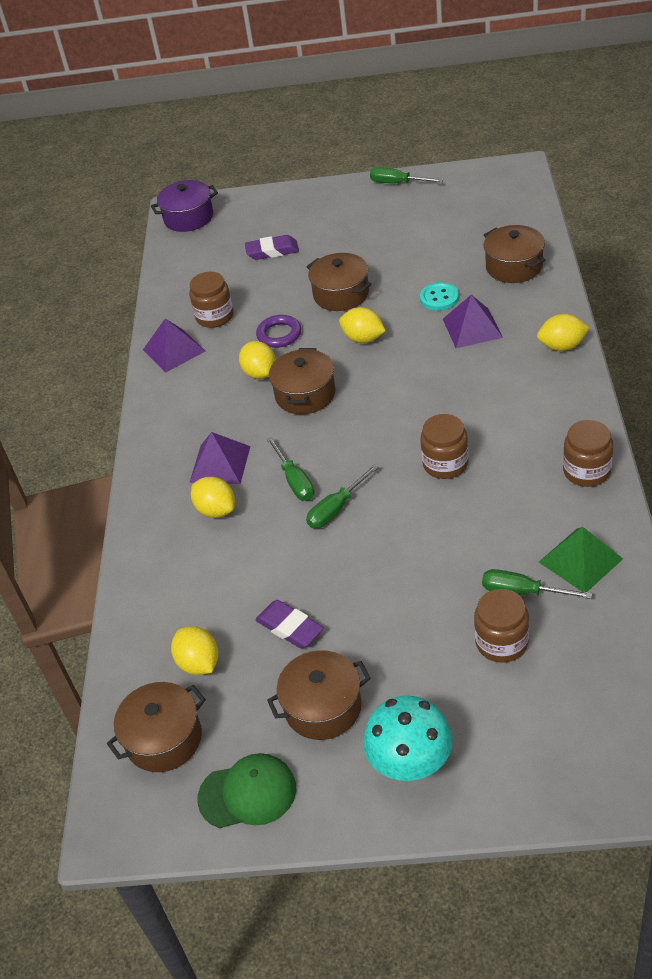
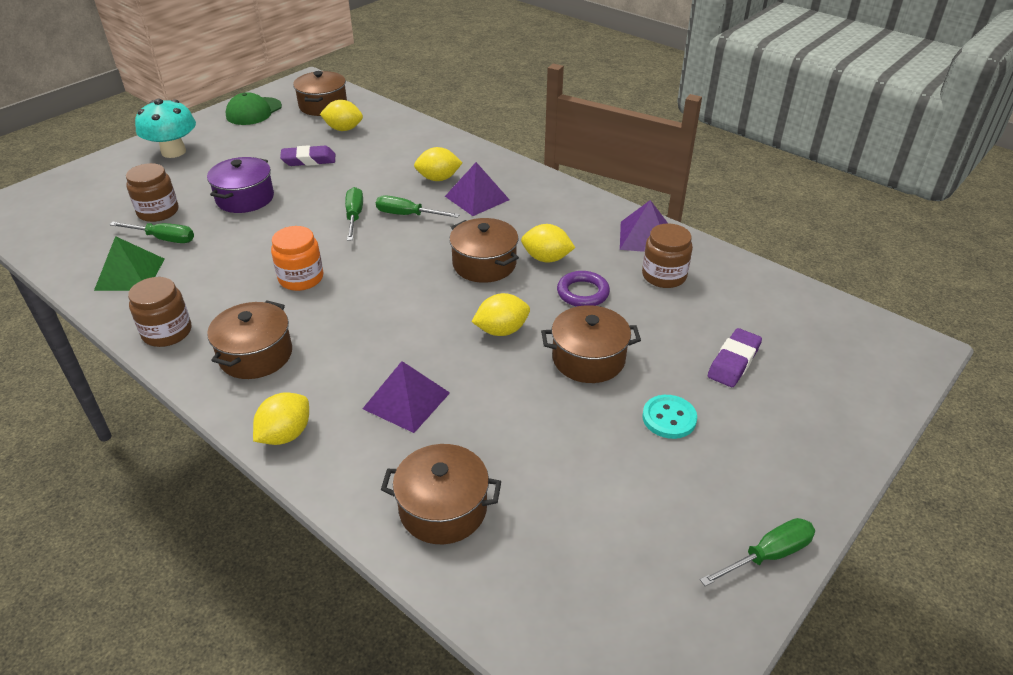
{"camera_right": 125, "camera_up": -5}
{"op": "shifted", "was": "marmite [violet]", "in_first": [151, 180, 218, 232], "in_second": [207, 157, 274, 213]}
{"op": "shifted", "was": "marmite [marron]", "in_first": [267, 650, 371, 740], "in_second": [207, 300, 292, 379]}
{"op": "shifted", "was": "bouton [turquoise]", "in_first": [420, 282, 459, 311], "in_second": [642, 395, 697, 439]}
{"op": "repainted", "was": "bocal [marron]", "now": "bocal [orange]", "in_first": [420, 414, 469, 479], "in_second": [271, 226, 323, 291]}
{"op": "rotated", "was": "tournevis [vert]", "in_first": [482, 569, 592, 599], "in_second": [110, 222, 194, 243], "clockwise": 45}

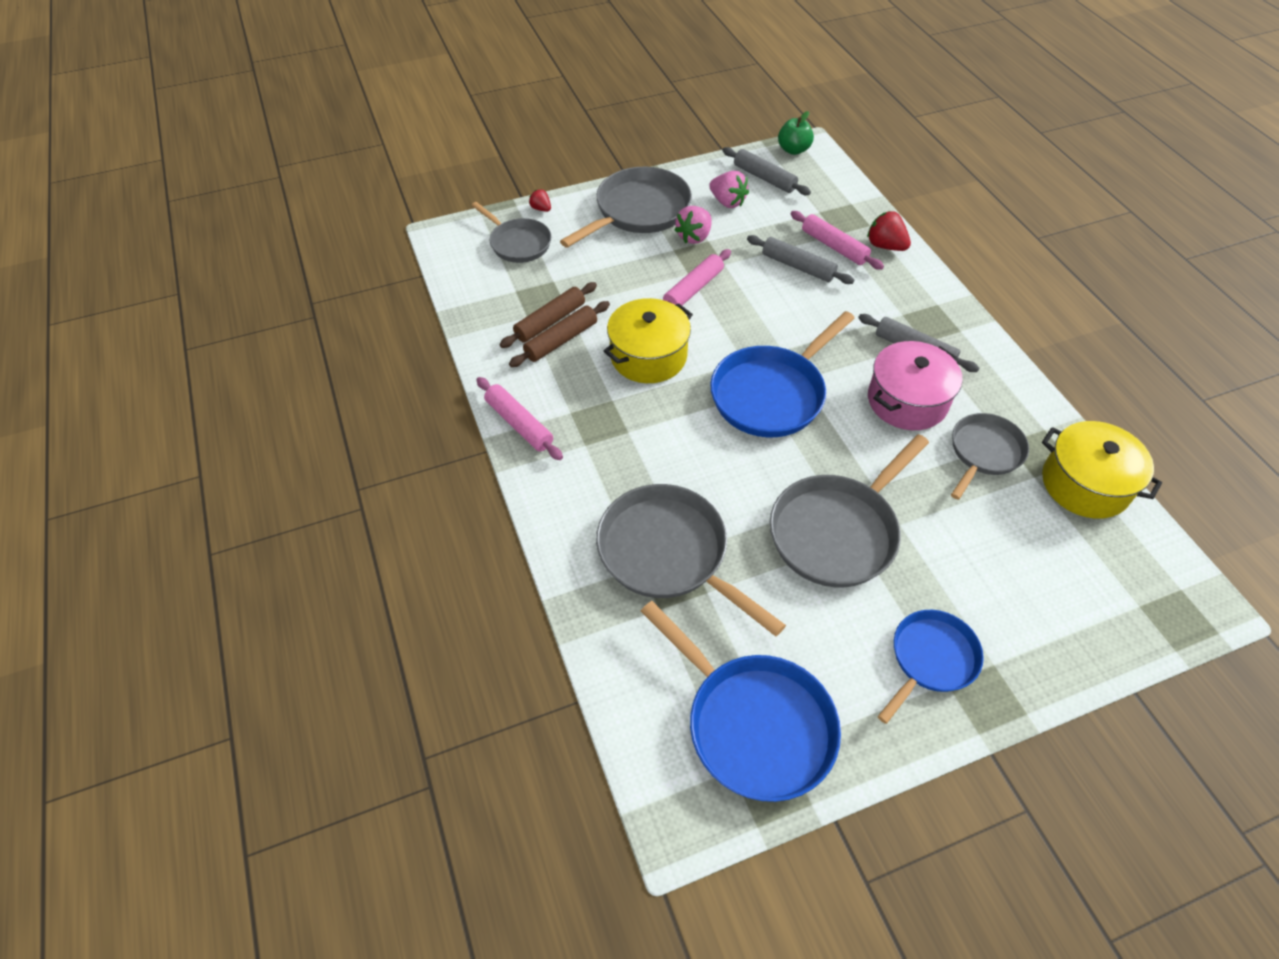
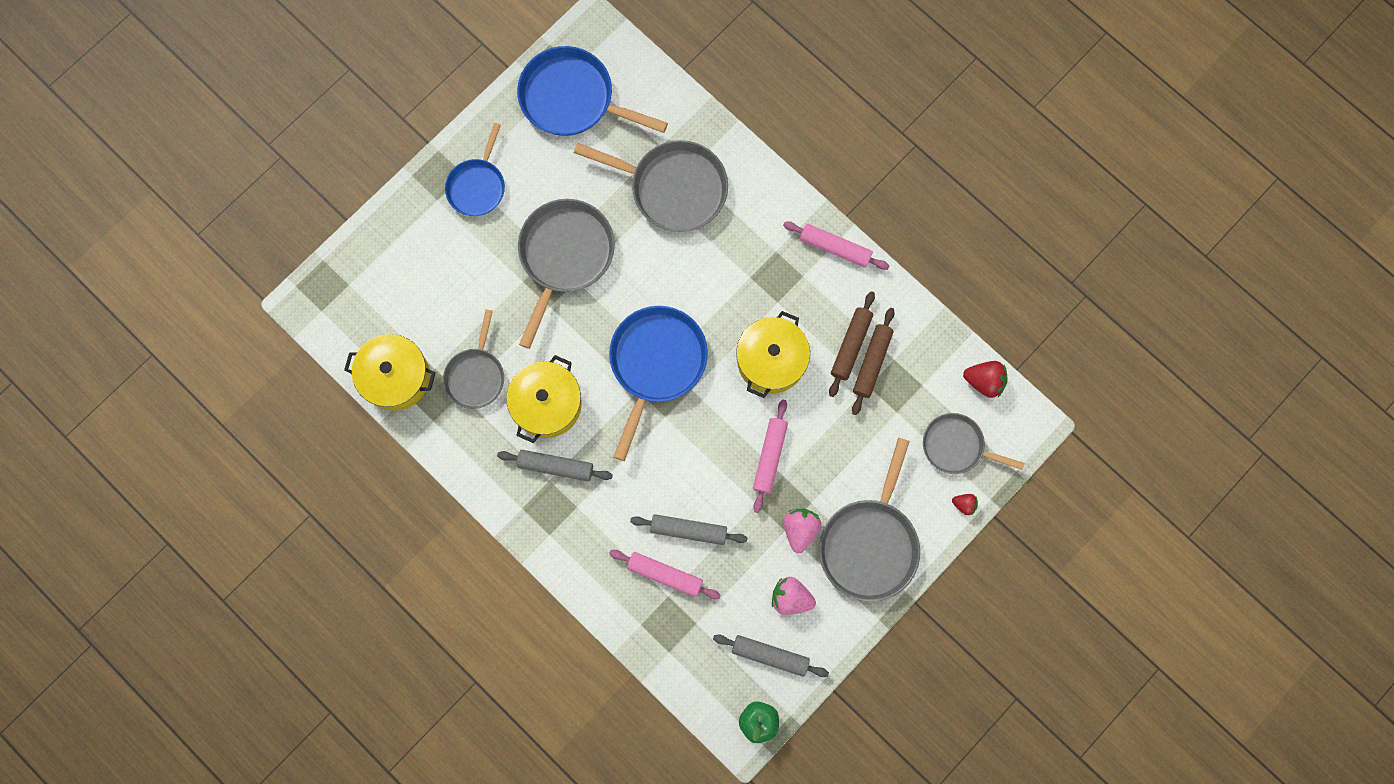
{"camera_right": 155, "camera_up": 25}
{"op": "shifted", "was": "fraise [rouge]", "in_first": [867, 211, 911, 251], "in_second": [963, 361, 1008, 398]}
{"op": "repainted", "was": "marmite [rose]", "now": "marmite [jaune]", "in_first": [868, 341, 962, 430], "in_second": [506, 355, 582, 443]}

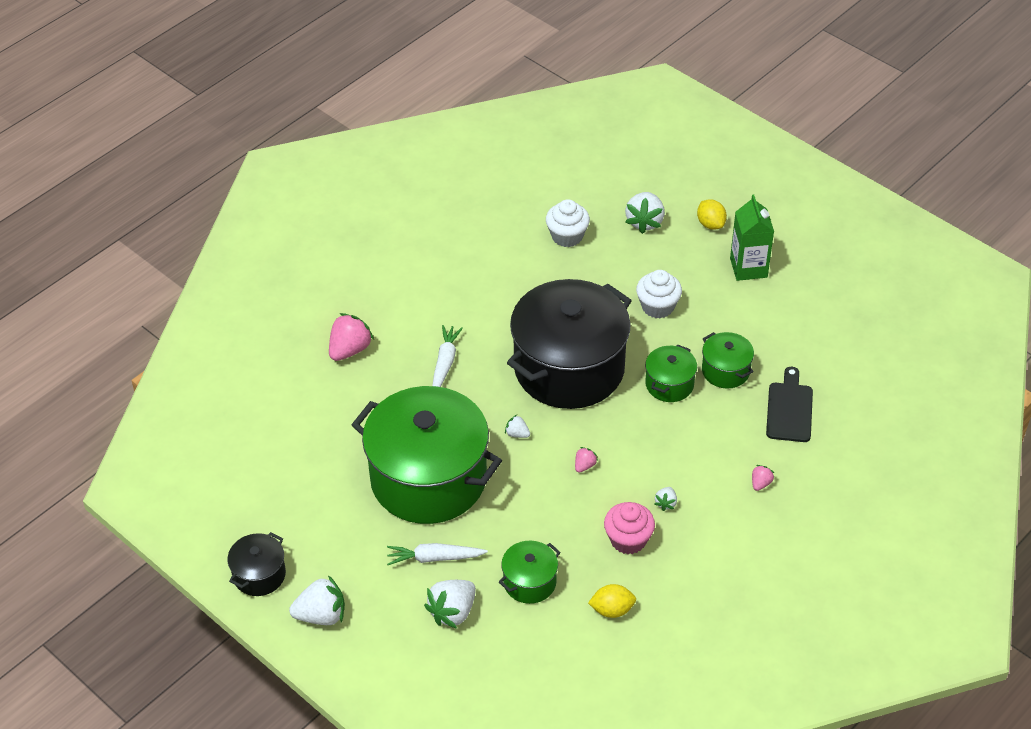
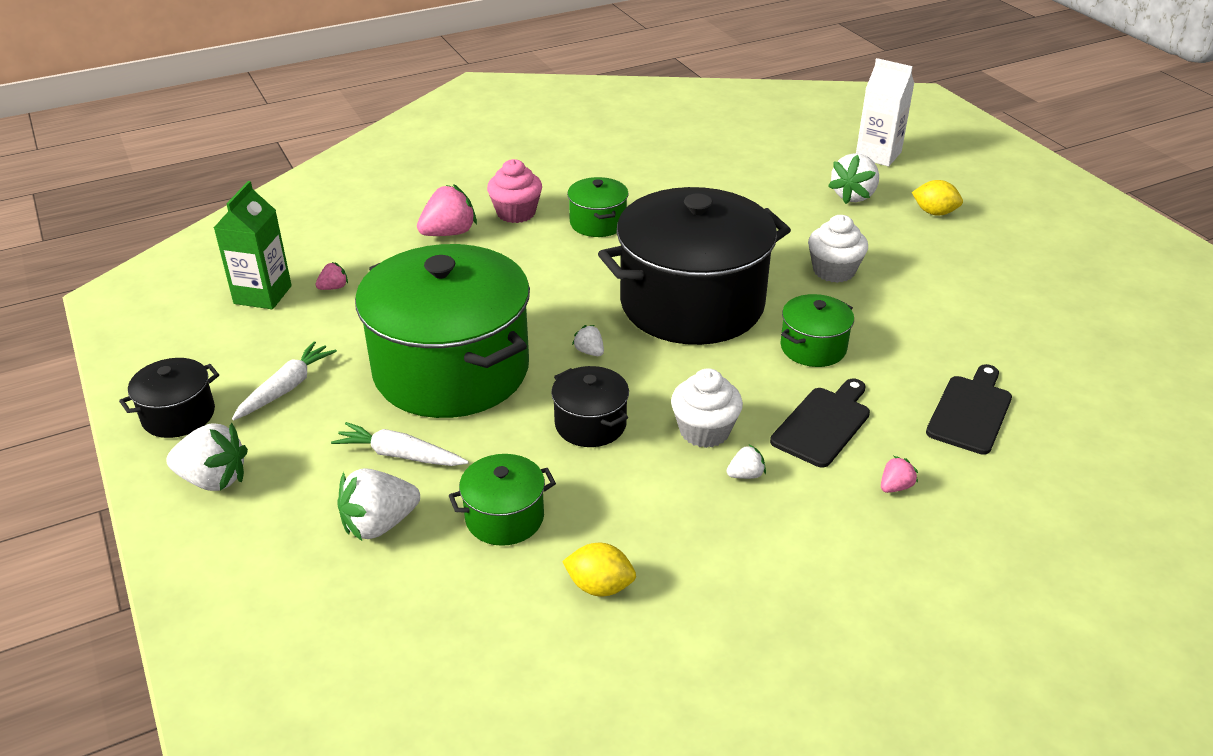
{"camera_right": 20, "camera_up": -10}
{"op": "shifted", "was": "carotte [blanc]", "in_first": [432, 325, 463, 387], "in_second": [232, 341, 337, 420]}
{"op": "shifted", "was": "muffin [blanc]", "in_first": [546, 199, 590, 247], "in_second": [671, 368, 743, 448]}
{"op": "shifted", "was": "fraise [rose]", "in_first": [575, 447, 598, 473], "in_second": [315, 262, 348, 290]}
{"op": "shifted", "was": "muffin [rose]", "in_first": [604, 502, 655, 554], "in_second": [487, 159, 542, 223]}
{"op": "rotated", "was": "fraise [blanc]", "in_first": [654, 487, 677, 511], "in_second": [727, 444, 766, 479], "clockwise": -150}
{"op": "rotated", "was": "citron [jaune]", "in_first": [697, 199, 727, 230], "in_second": [912, 180, 963, 215], "clockwise": -60}
{"op": "shifted", "was": "marmite [vert]", "in_first": [702, 332, 754, 389], "in_second": [567, 177, 629, 237]}
{"op": "shifted", "was": "brique de lait [vert]", "in_first": [730, 194, 774, 281], "in_second": [214, 181, 292, 309]}
{"op": "new", "now": "marmite [noir]", "in_second": [551, 366, 629, 447]}
{"op": "new", "now": "planche à découper [noir]", "in_second": [770, 379, 870, 468]}
{"op": "new", "now": "brique de lait [blanc]", "in_second": [856, 58, 914, 167]}

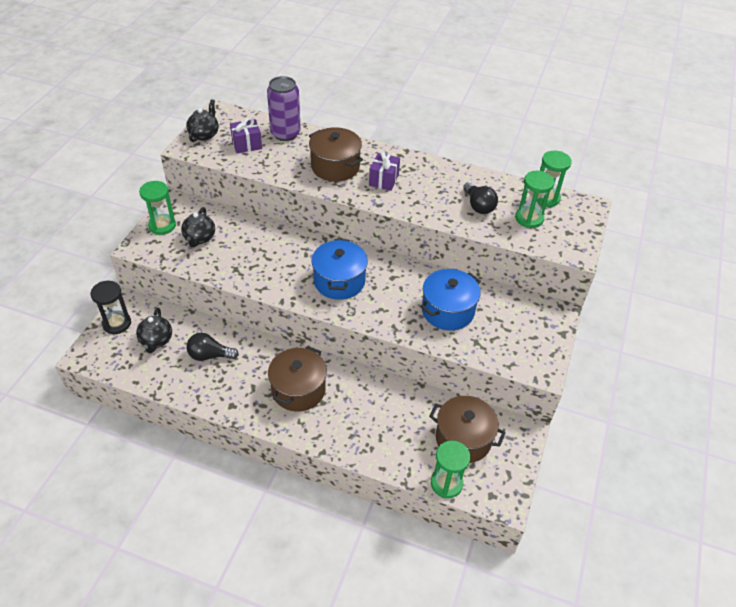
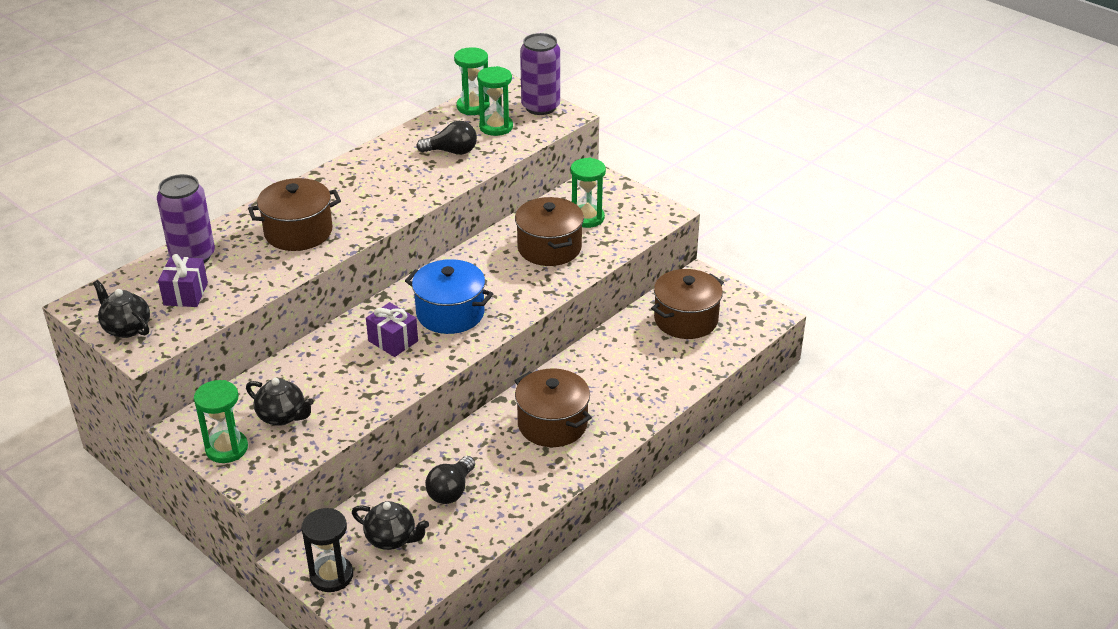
{"camera_right": -65, "camera_up": -10}
{"op": "shifted", "was": "cadeau [violet]", "in_first": [369, 152, 400, 191], "in_second": [366, 302, 418, 357]}
{"op": "repainted", "was": "marmite [bleu]", "now": "marmite [marron]", "in_first": [420, 269, 481, 330], "in_second": [515, 197, 584, 266]}
{"op": "shifted", "was": "sablier [vert]", "in_first": [431, 441, 470, 498], "in_second": [571, 158, 606, 228]}
{"op": "new", "now": "canette [violet]", "in_second": [520, 33, 560, 115]}

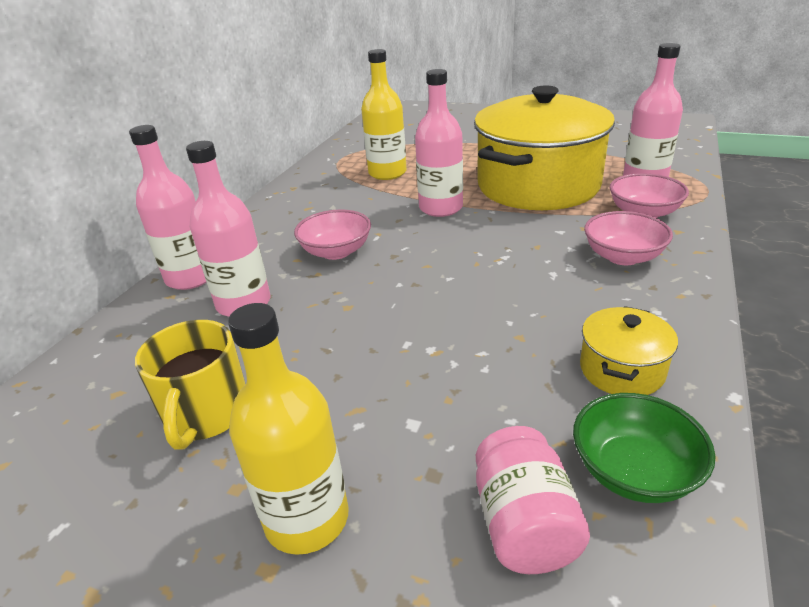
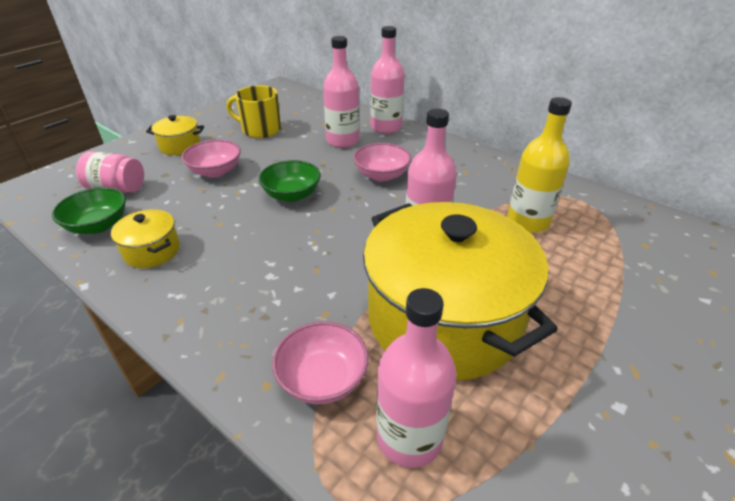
{"camera_right": 105, "camera_up": 5}
{"op": "swapped", "was": "bouteille [jaune]", "now": "marmite [jaune]", "in_first": [228, 303, 349, 555], "in_second": [146, 115, 204, 155]}
{"op": "shifted", "was": "bol [rose]", "in_first": [584, 211, 673, 265], "in_second": [181, 139, 241, 178]}
{"op": "new", "now": "bol [vert]", "in_second": [258, 160, 321, 202]}

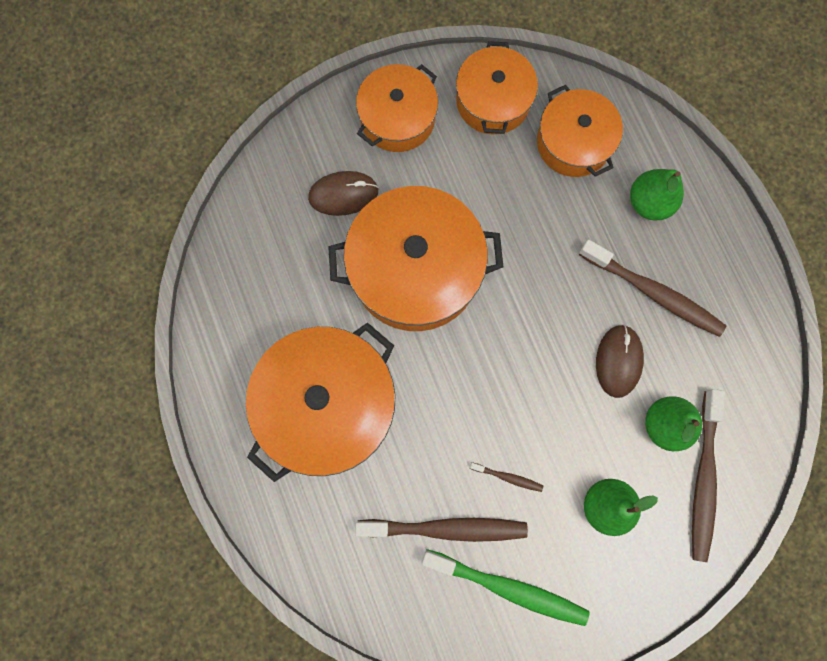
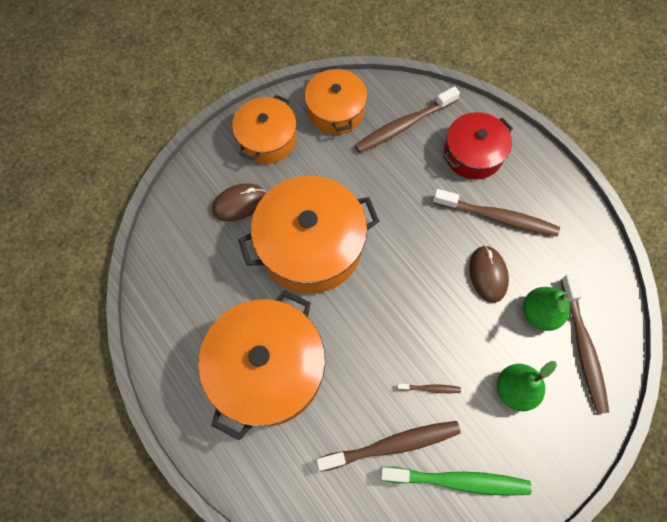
{"camera_right": -15, "camera_up": -10}
{"op": "swapped", "was": "marmite [orange]", "now": "brosse à dents [marron]", "in_first": [537, 85, 623, 177], "in_second": [355, 86, 460, 153]}
{"op": "swapped", "was": "poire [vert]", "now": "marmite [rouge]", "in_first": [630, 169, 684, 220], "in_second": [443, 112, 513, 180]}

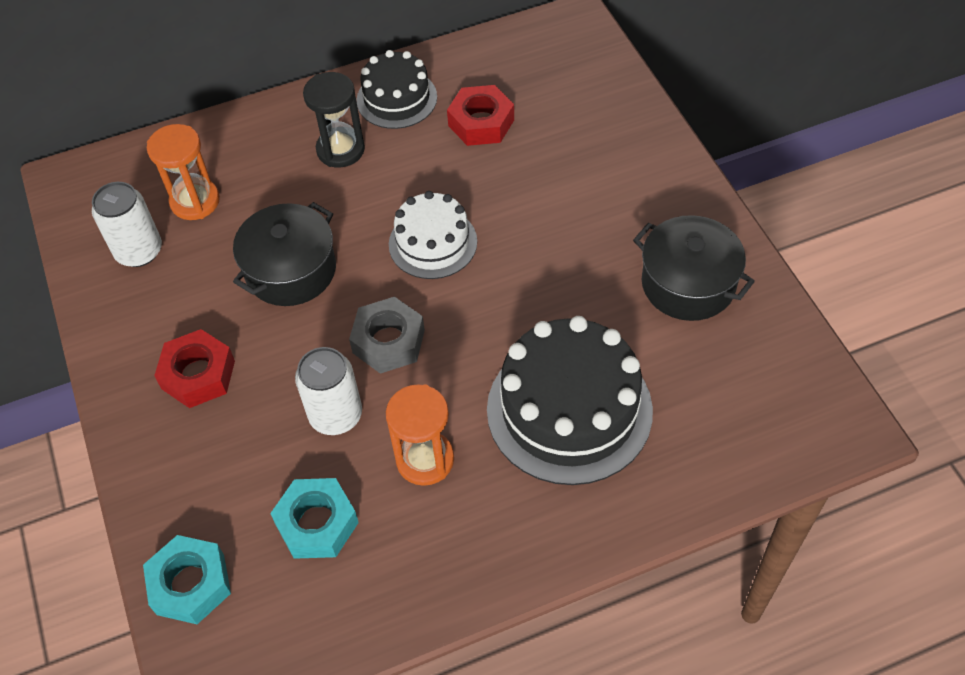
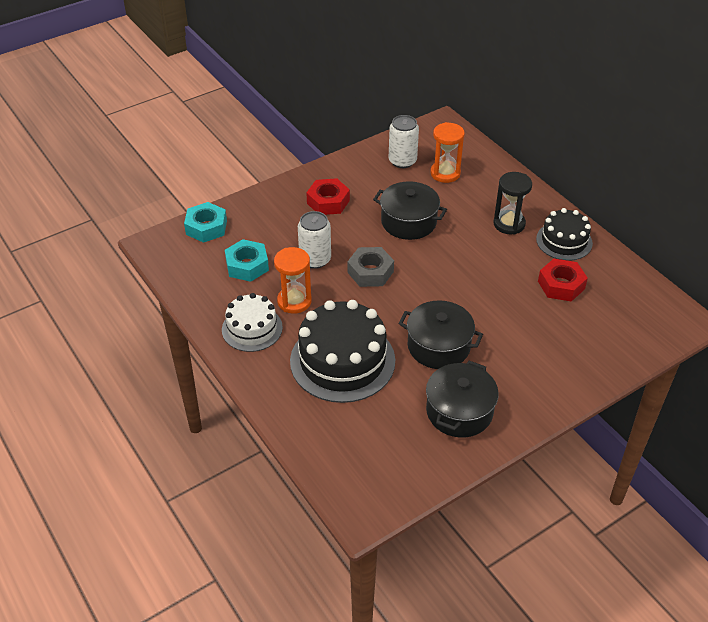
{"camera_right": 75, "camera_up": -10}
{"op": "shifted", "was": "gâteau [blanc]", "in_first": [389, 191, 477, 279], "in_second": [222, 293, 283, 352]}
{"op": "new", "now": "marmite [noir]", "in_second": [398, 300, 483, 369]}

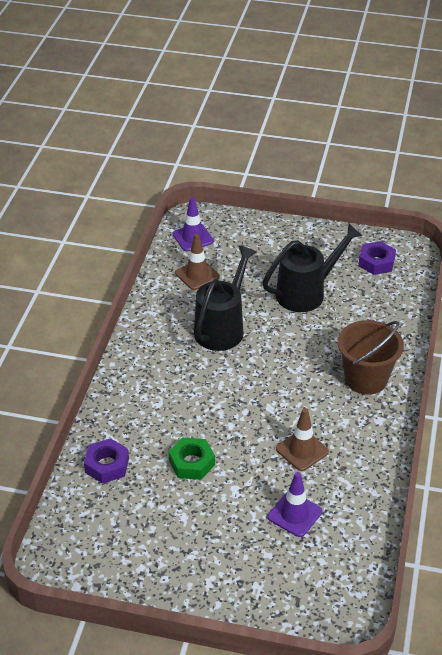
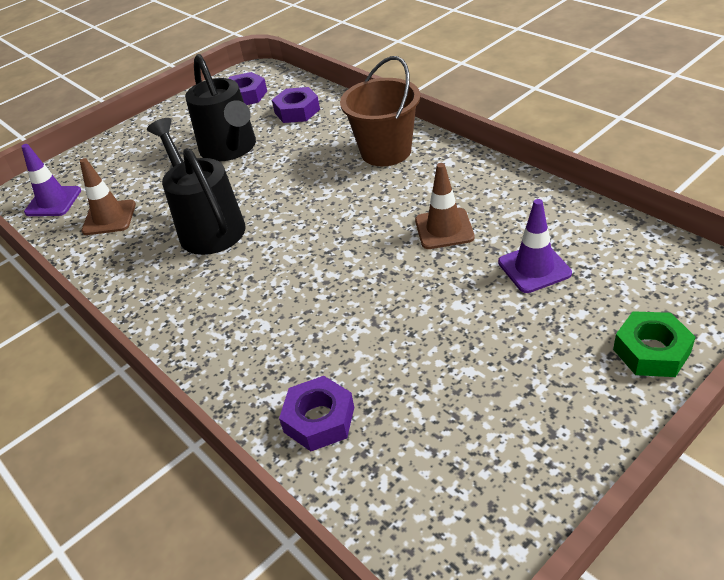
{"camera_right": -50, "camera_up": 0}
{"op": "shifted", "was": "écrou [vert]", "in_first": [169, 437, 215, 480], "in_second": [613, 311, 695, 377]}
{"op": "rotated", "was": "arrosoir [noir]", "in_first": [262, 223, 363, 312], "in_second": [185, 54, 256, 162], "clockwise": 150}
{"op": "new", "now": "écrou [violet]", "in_second": [272, 87, 320, 123]}

